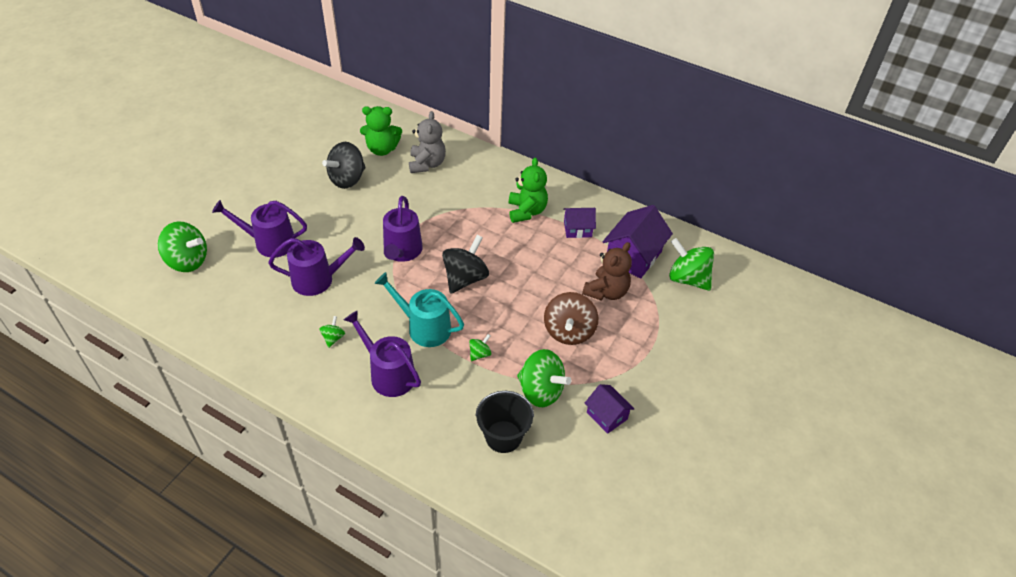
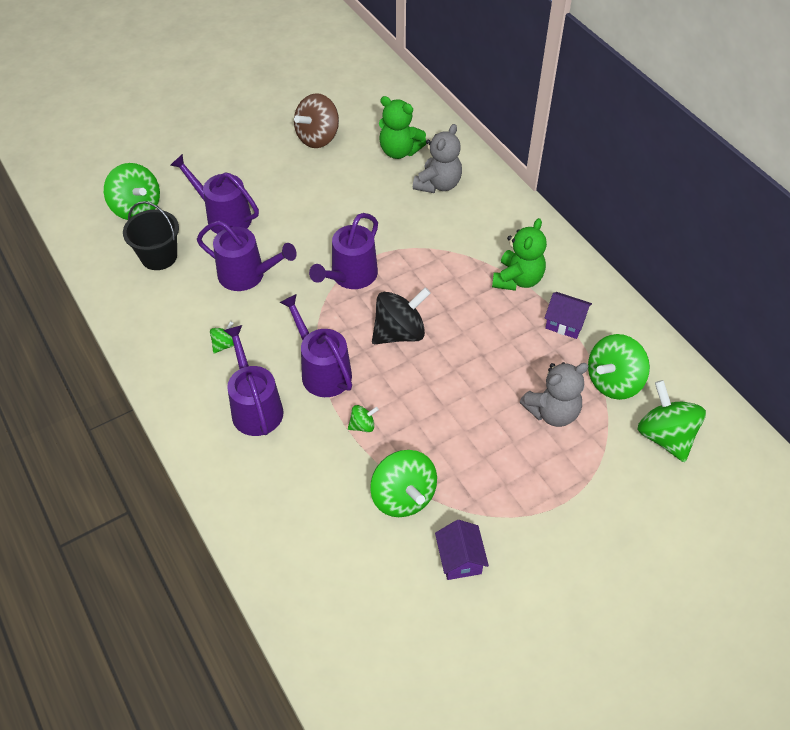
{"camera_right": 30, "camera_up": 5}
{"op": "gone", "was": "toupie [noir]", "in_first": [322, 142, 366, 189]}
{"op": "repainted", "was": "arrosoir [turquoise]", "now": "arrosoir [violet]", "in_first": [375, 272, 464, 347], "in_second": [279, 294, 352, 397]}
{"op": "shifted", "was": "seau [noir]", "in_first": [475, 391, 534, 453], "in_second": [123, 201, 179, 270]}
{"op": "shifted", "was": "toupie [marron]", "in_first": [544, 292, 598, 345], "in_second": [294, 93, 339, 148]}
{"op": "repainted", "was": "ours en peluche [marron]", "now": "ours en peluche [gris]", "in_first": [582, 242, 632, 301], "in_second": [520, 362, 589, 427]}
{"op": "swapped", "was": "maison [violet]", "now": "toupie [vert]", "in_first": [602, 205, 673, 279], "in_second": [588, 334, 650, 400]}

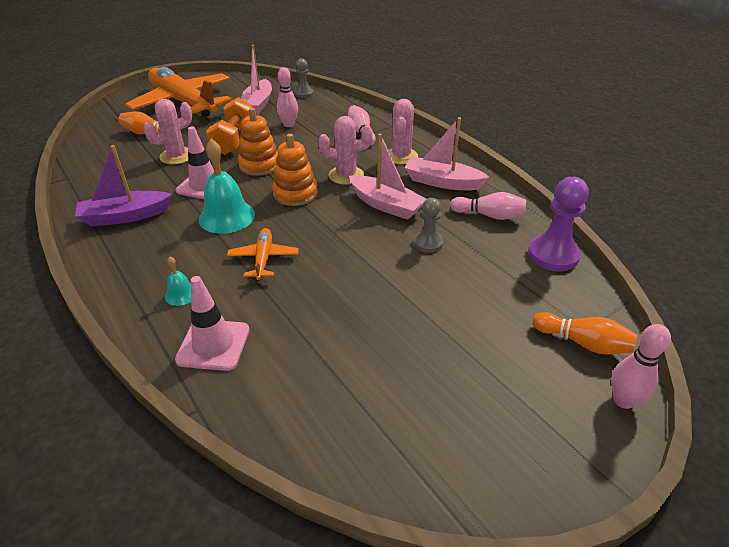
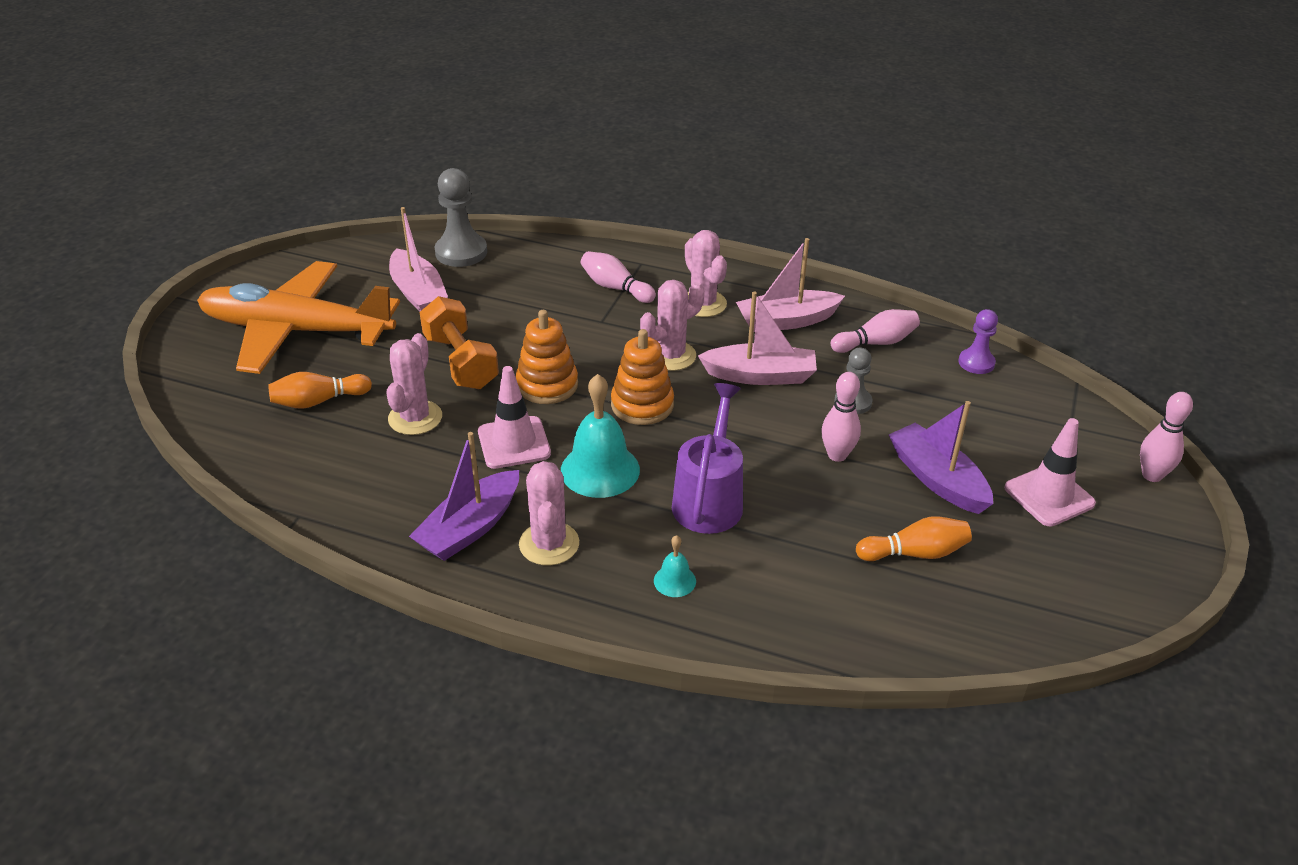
{"camera_right": -35, "camera_up": 0}
{"op": "shifted", "was": "cône de chantier [rose]", "in_first": [175, 276, 250, 371], "in_second": [1004, 418, 1096, 527]}
{"op": "swapped", "was": "avion [orange]", "now": "arrosoir [violet]", "in_first": [227, 228, 299, 280], "in_second": [672, 383, 743, 534]}
{"op": "shifted", "was": "quille [rose]", "in_first": [277, 67, 298, 127], "in_second": [821, 372, 861, 462]}
{"op": "scaled", "was": "pion [gris]", "in_first": [294, 58, 314, 98], "in_second": [435, 168, 487, 267], "ratio": 1.63}
{"op": "scaled", "was": "pion [violet]", "in_first": [528, 177, 589, 272], "in_second": [959, 309, 998, 374], "ratio": 0.61}
{"op": "shifted", "was": "quille [orange]", "in_first": [533, 312, 637, 354], "in_second": [856, 516, 972, 561]}
{"op": "new", "now": "cactus [rose]", "in_second": [519, 461, 579, 565]}
{"op": "new", "now": "bateau [violet]", "in_second": [889, 401, 993, 514]}

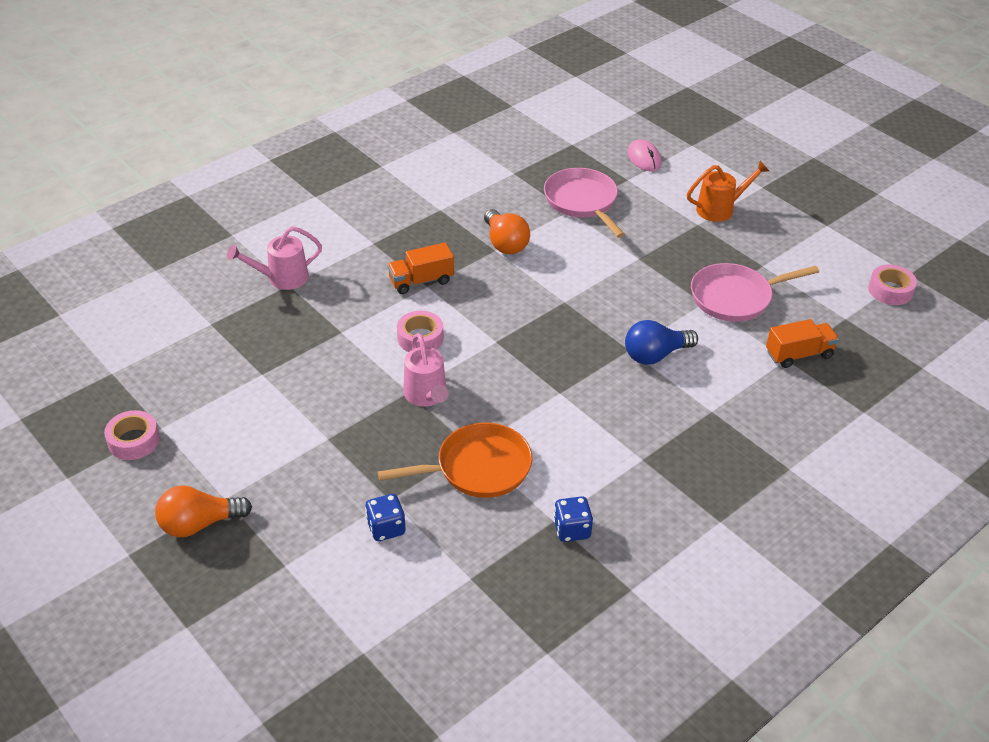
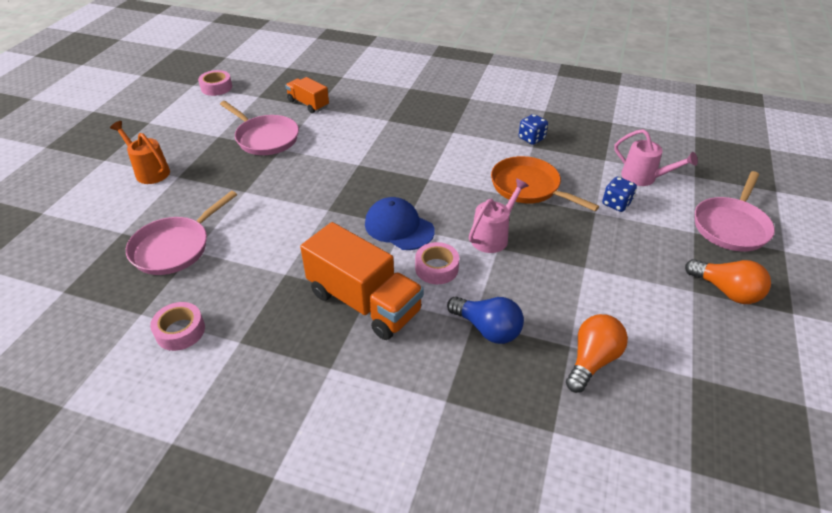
{"camera_right": -120, "camera_up": 0}
{"op": "shifted", "was": "ruban adhésif [rose]", "in_first": [104, 410, 160, 460], "in_second": [150, 302, 205, 351]}
{"op": "shifted", "was": "arrosoir [rose]", "in_first": [227, 226, 322, 290], "in_second": [614, 129, 698, 186]}
{"op": "scaled", "was": "camion [orange]", "in_first": [387, 243, 454, 294], "in_second": [300, 222, 424, 340], "ratio": 1.8}
{"op": "shifted", "was": "ampoule [orange]", "in_first": [484, 209, 530, 254], "in_second": [566, 314, 628, 393]}
{"op": "shifted", "was": "ampoule [bleu]", "in_first": [625, 320, 698, 365], "in_second": [447, 296, 524, 344]}
{"op": "gone", "was": "souris [rose]", "in_first": [627, 139, 662, 172]}
{"op": "new", "now": "casquette [bleu]", "in_second": [365, 197, 435, 250]}
{"op": "new", "now": "poêle [rose]", "in_second": [695, 171, 775, 252]}

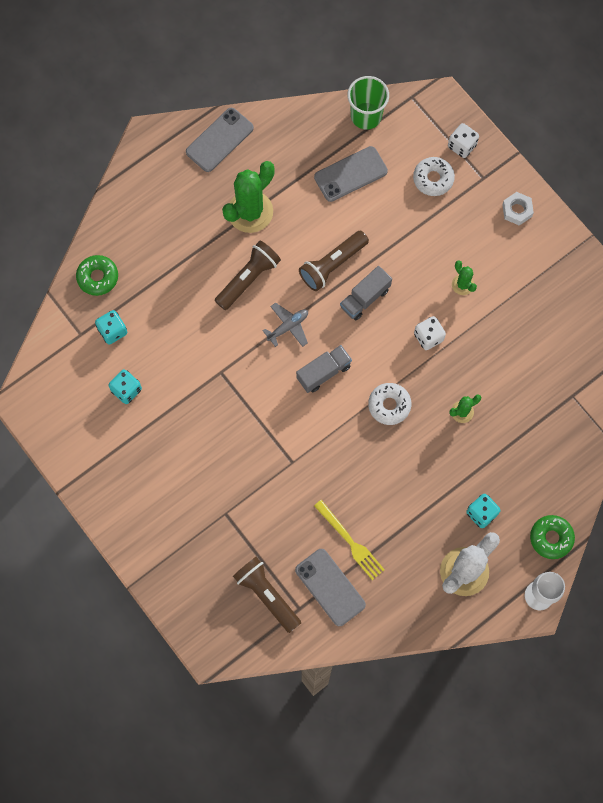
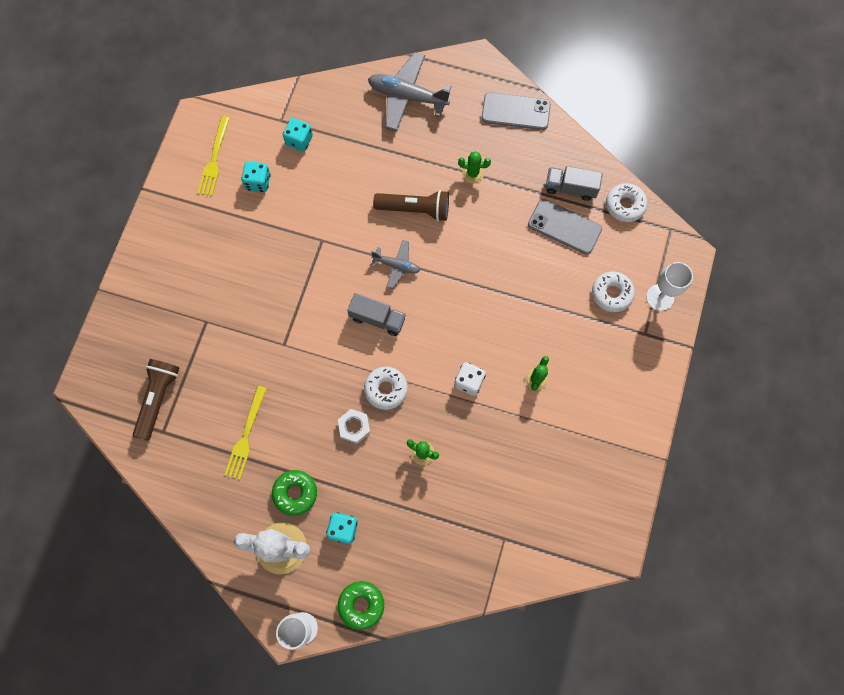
{"camera_right": 55, "camera_up": 0}
{"op": "shifted", "was": "beignet [vert]", "in_first": [76, 255, 118, 296], "in_second": [272, 470, 317, 516]}
{"op": "scaled", "was": "cactus [vert]", "in_first": [222, 161, 275, 233], "in_second": [458, 151, 491, 183], "ratio": 0.48}
{"op": "gone", "was": "téléphone [gris]", "in_first": [295, 549, 366, 626]}
{"op": "gone", "was": "lampe de poche [marron]", "in_first": [299, 231, 369, 291]}
{"op": "shifted", "was": "camion [gris]", "in_first": [340, 266, 392, 321], "in_second": [546, 166, 603, 201]}
{"op": "swapped", "was": "gobelet [vert]", "now": "beignet [blanc]", "in_first": [347, 76, 389, 129], "in_second": [606, 183, 648, 222]}
{"op": "swapped", "was": "dé [blanc]", "now": "verre à pied [blanc]", "in_first": [448, 123, 479, 158], "in_second": [646, 262, 693, 311]}
{"op": "shifted", "was": "écrou [blanc]", "in_first": [502, 192, 534, 226], "in_second": [338, 409, 370, 444]}
{"op": "new", "now": "fourchette [jaune]", "in_second": [198, 116, 230, 196]}
{"op": "new", "now": "avion [gris]", "in_second": [368, 52, 451, 131]}

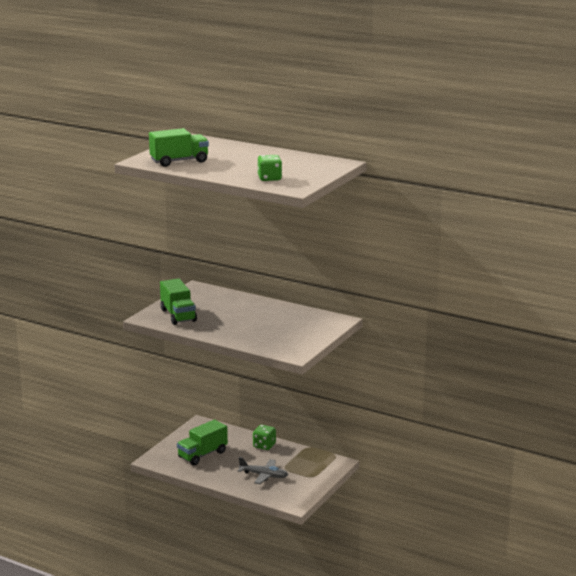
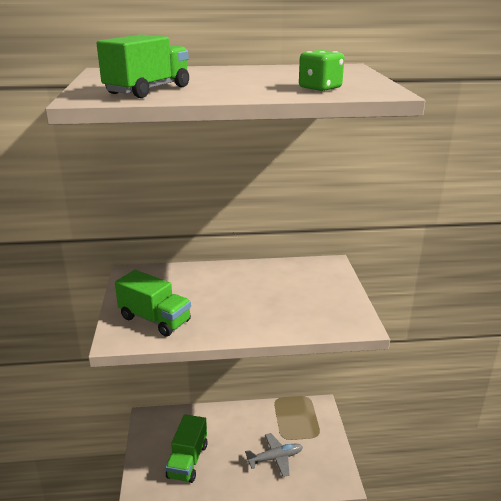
{"camera_right": -35, "camera_up": 5}
{"op": "gone", "was": "dé [vert]", "in_first": [253, 425, 276, 450]}

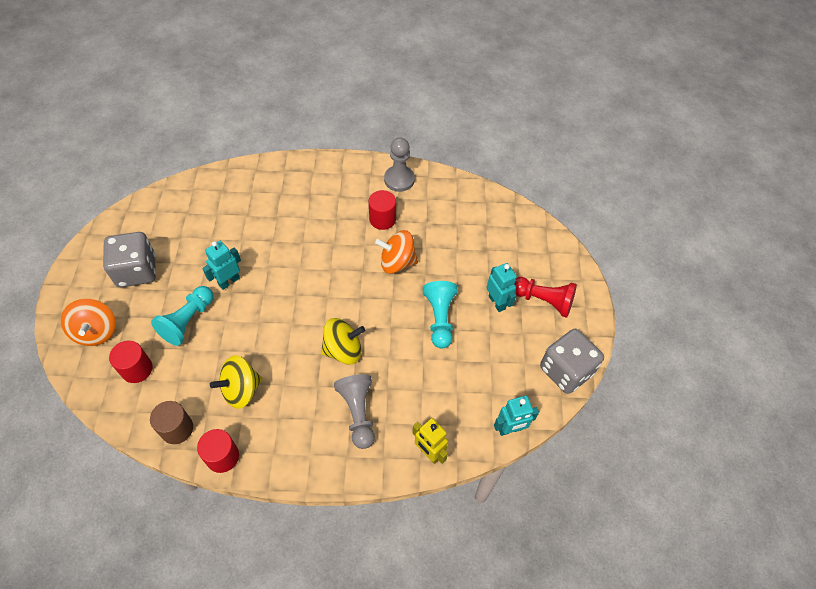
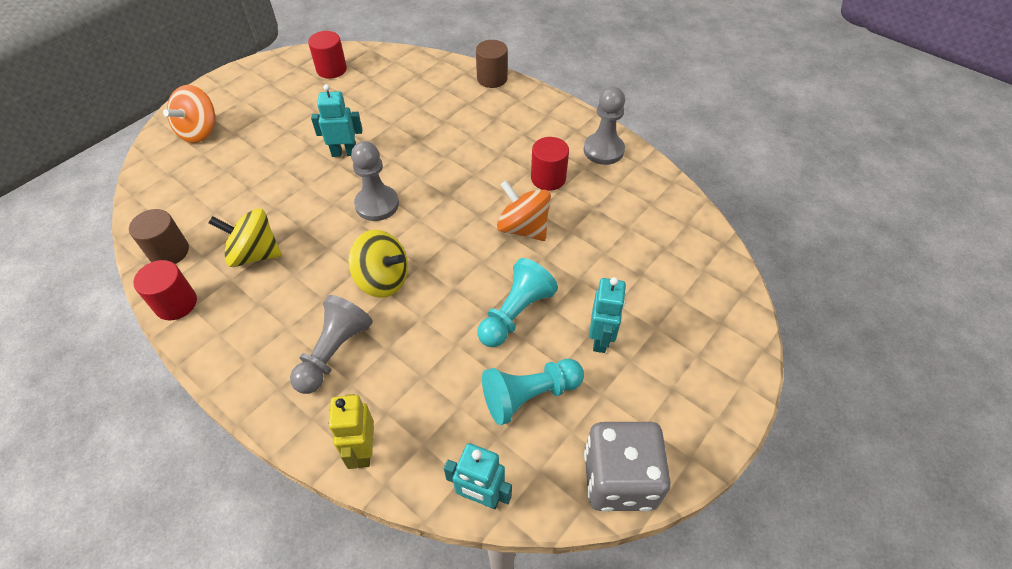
{"camera_right": 40, "camera_up": -5}
{"op": "gone", "was": "dé [gris]", "in_first": [103, 232, 156, 287]}
{"op": "shifted", "was": "cylindre [rouge]", "in_first": [109, 341, 152, 383], "in_second": [308, 31, 347, 79]}
{"op": "shifted", "was": "pion [turquoise]", "in_first": [151, 286, 213, 346], "in_second": [482, 359, 584, 425]}
{"op": "gone", "was": "pion [rouge]", "in_first": [515, 277, 577, 318]}
{"op": "new", "now": "pion [gris]", "in_second": [351, 141, 399, 221]}
{"op": "new", "now": "cylindre [marron]", "in_second": [476, 40, 508, 88]}

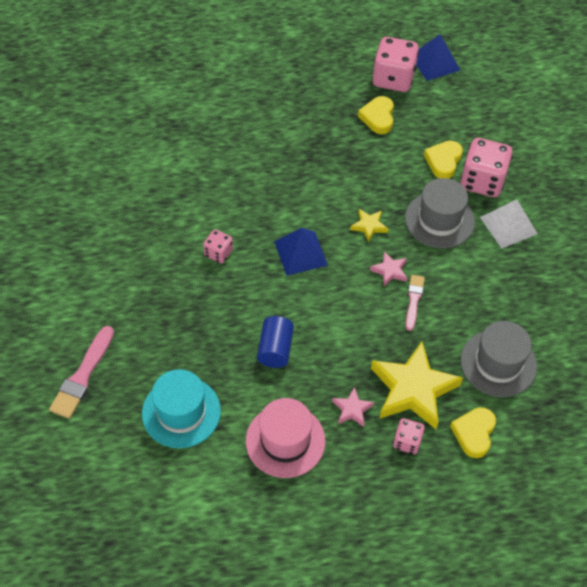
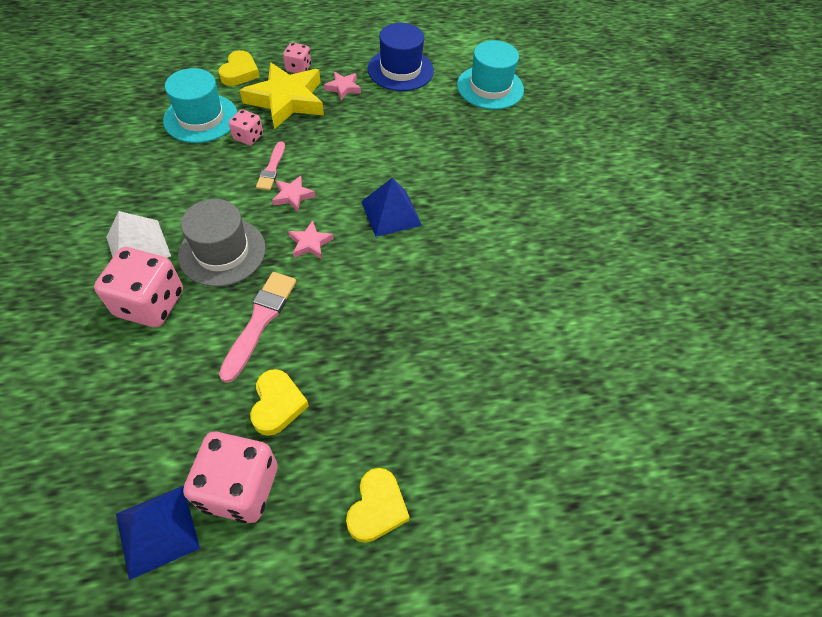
{"camera_right": 175, "camera_up": 0}
{"op": "shifted", "was": "pinceau [rose]", "in_first": [49, 326, 114, 419], "in_second": [219, 272, 296, 383]}
{"op": "shifted", "was": "dé [rose]", "in_first": [203, 230, 233, 263], "in_second": [229, 109, 263, 146]}
{"op": "repainted", "was": "chapeau [rose]", "now": "chapeau [bleu]", "in_first": [246, 398, 326, 478], "in_second": [368, 23, 434, 91]}
{"op": "gone", "was": "cylindre [bleu]", "in_first": [257, 316, 294, 368]}
{"op": "repainted", "was": "étoile [jaune]", "now": "étoile [rose]", "in_first": [350, 209, 388, 242], "in_second": [288, 221, 334, 259]}
{"op": "shifted", "was": "cœur [jaune]", "in_first": [424, 141, 463, 179], "in_second": [346, 468, 410, 543]}
{"op": "repainted", "was": "chapeau [gris]", "now": "chapeau [turquoise]", "in_first": [460, 321, 537, 397], "in_second": [163, 68, 237, 143]}

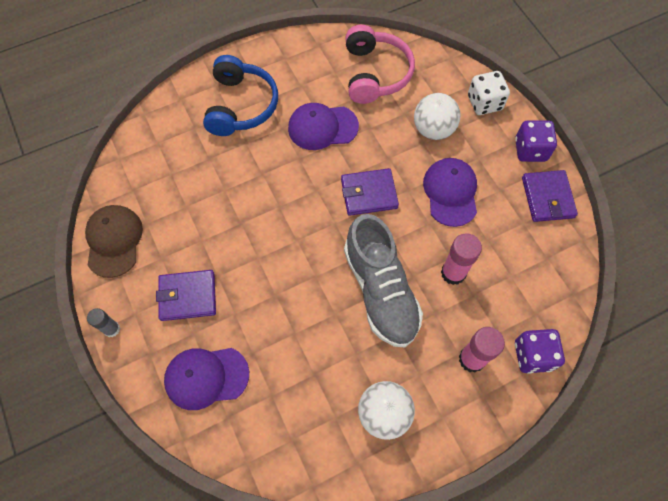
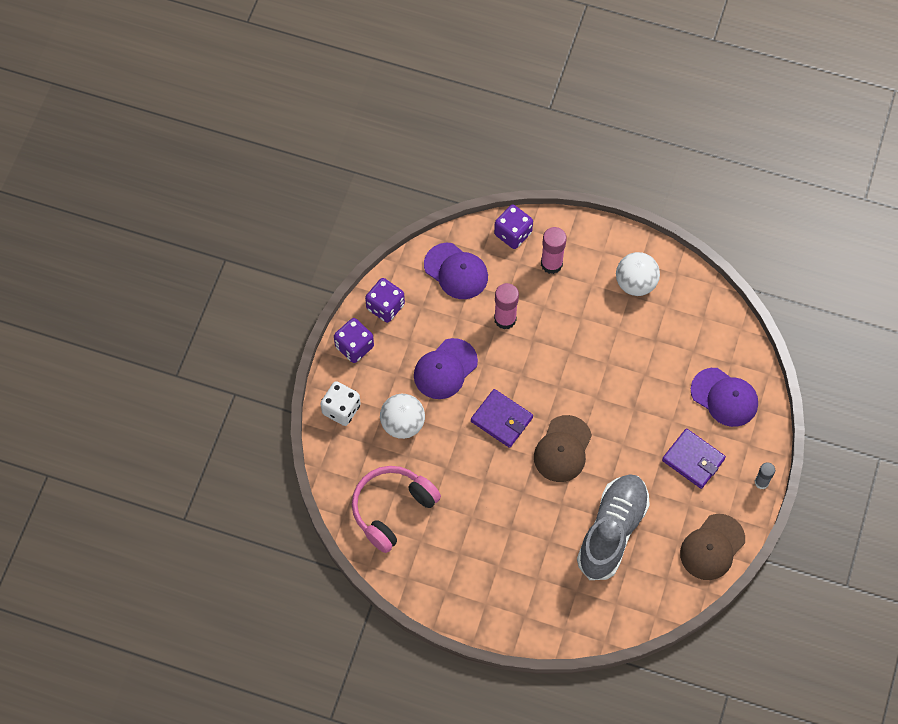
{"camera_right": -135, "camera_up": 0}
{"op": "gone", "was": "casque audio [bleu]", "in_first": [203, 55, 278, 136]}
{"op": "shifted", "was": "casquette [violet]", "in_first": [288, 103, 359, 150], "in_second": [424, 243, 488, 299]}
{"op": "shifted", "was": "chaussure [gris]", "in_first": [344, 214, 423, 348], "in_second": [577, 474, 650, 580]}
{"op": "swapped", "was": "portefeuille [violet]", "now": "dé [violet]", "in_first": [522, 170, 578, 222], "in_second": [365, 278, 405, 323]}
{"op": "new", "now": "casquette [marron]", "in_second": [534, 415, 592, 482]}

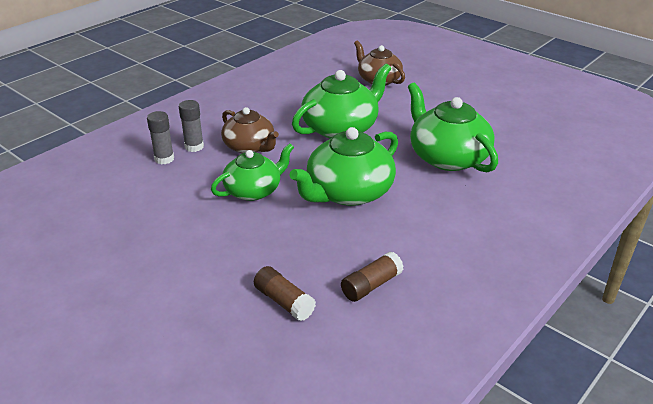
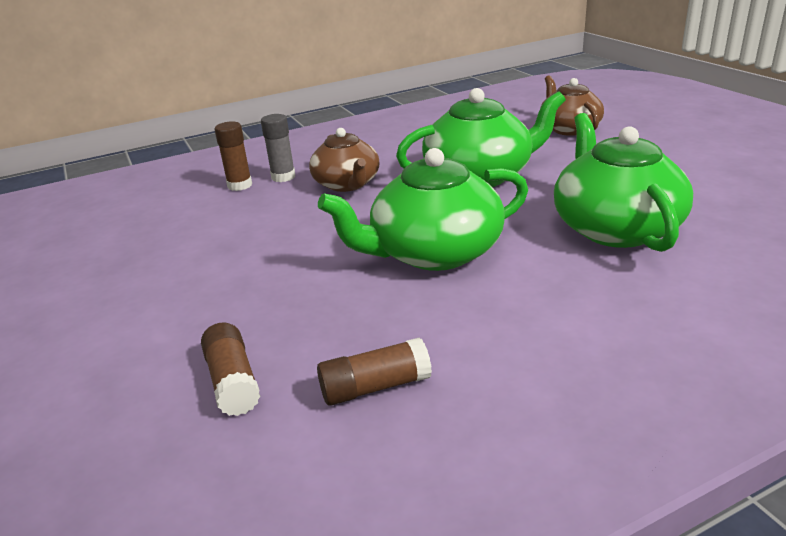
{"camera_right": 25, "camera_up": -5}
{"op": "repainted", "was": "bâton de colle [gris]", "now": "bâton de colle [marron]", "in_first": [147, 111, 174, 165], "in_second": [214, 121, 252, 191]}
{"op": "gone", "was": "théière [vert]", "in_first": [211, 143, 294, 201]}

